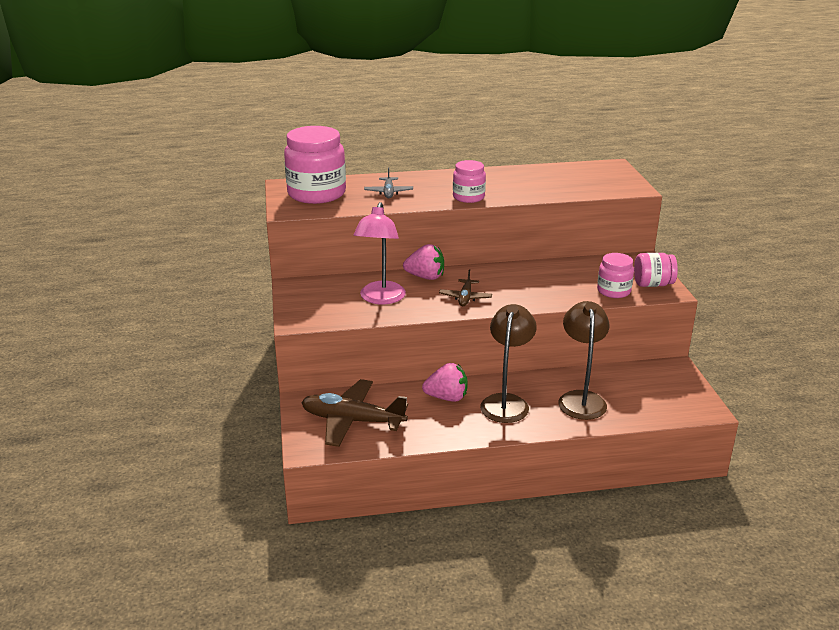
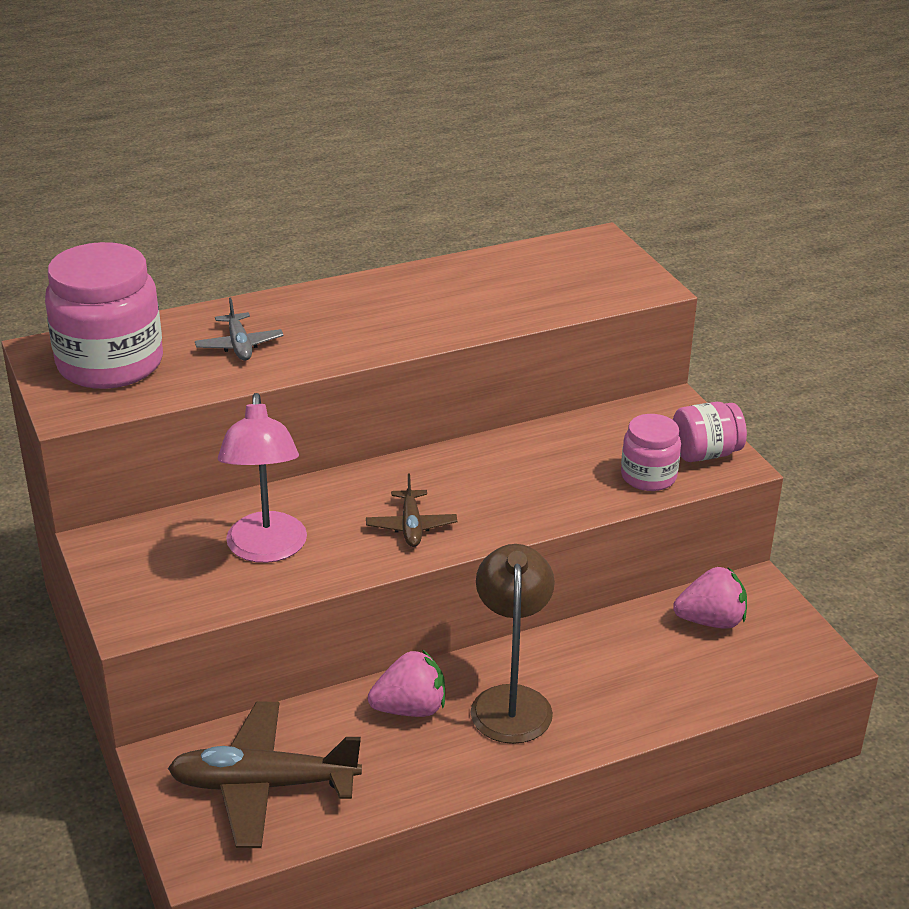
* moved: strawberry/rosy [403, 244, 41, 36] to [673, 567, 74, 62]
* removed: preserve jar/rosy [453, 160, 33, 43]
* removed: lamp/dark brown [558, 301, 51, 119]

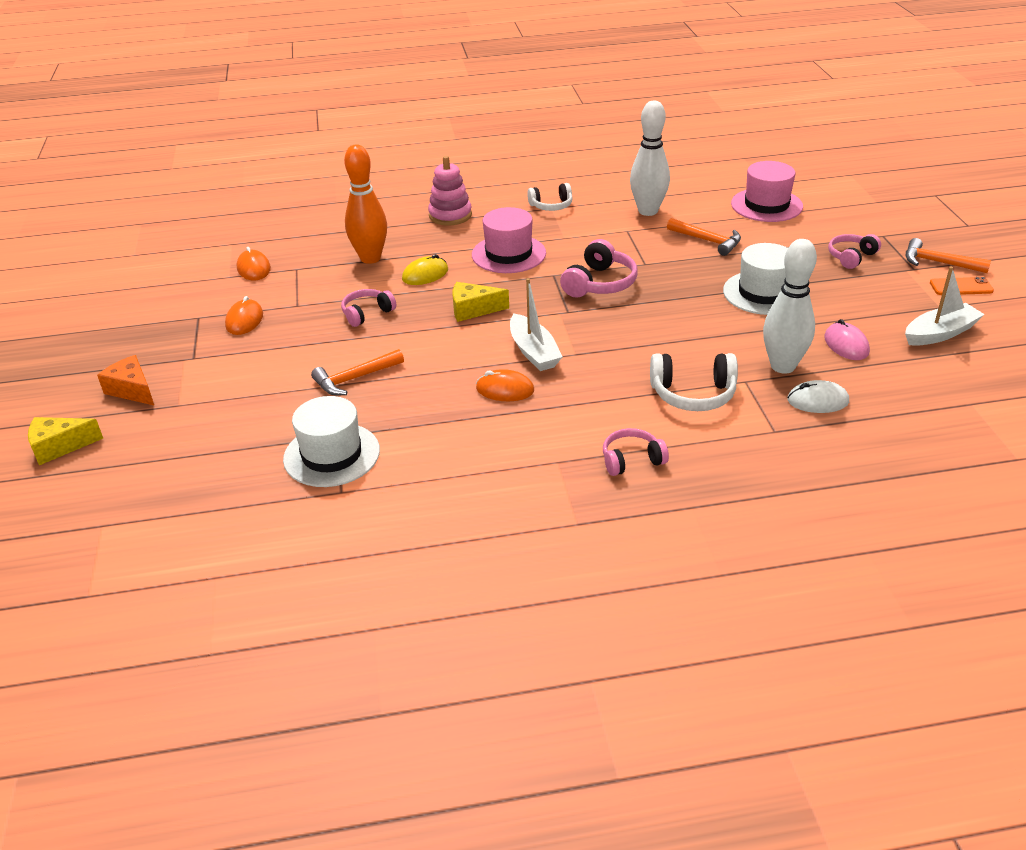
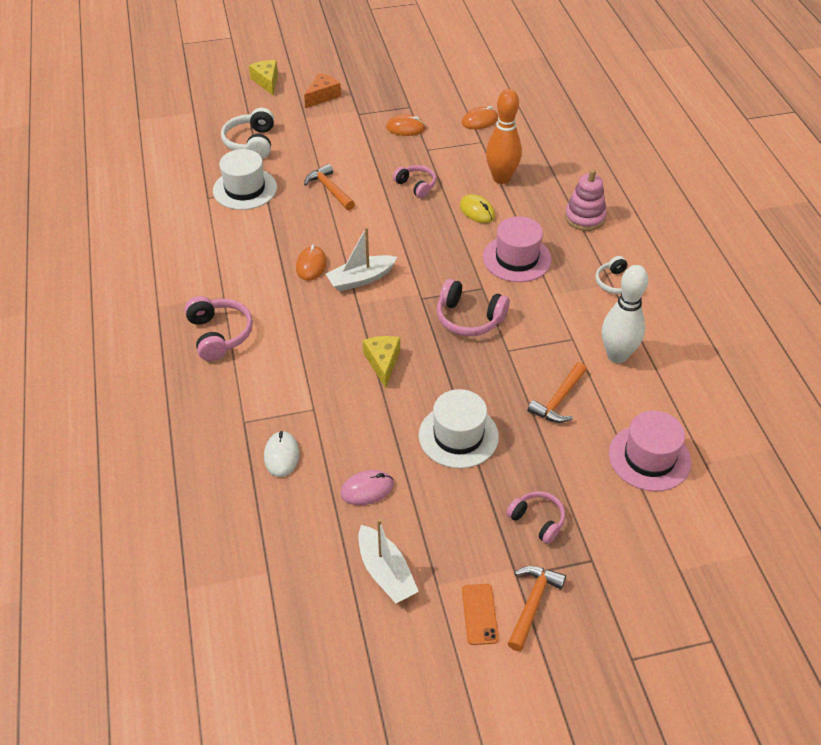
* resized: headphones/rosy [603, 428, 66, 48] = [184, 296, 69, 65] x1.51
* moved: headphones/snow-white [650, 353, 88, 58] to [221, 108, 53, 51]
* moved: cheese wedge/yellow [453, 282, 56, 40] to [363, 336, 37, 52]
* removed: tenpin/snow-white [763, 239, 54, 135]

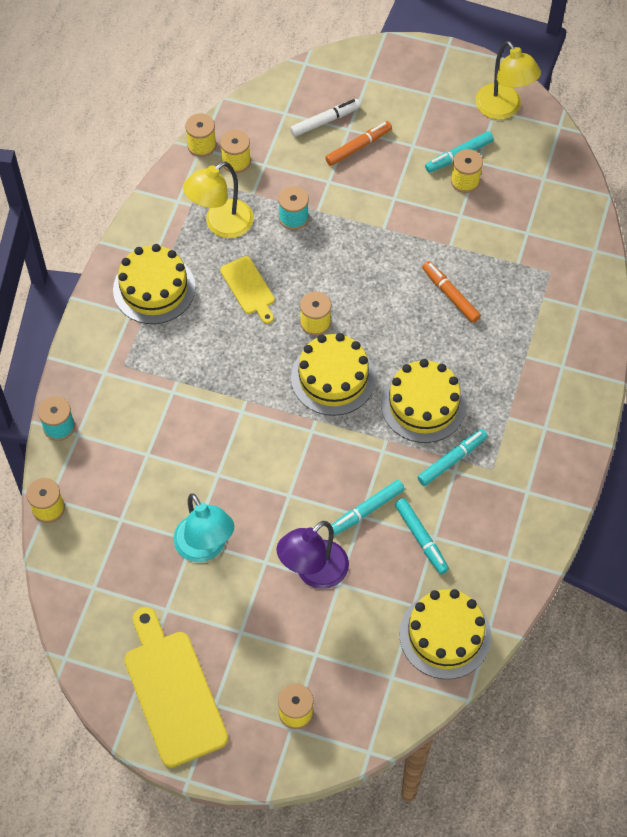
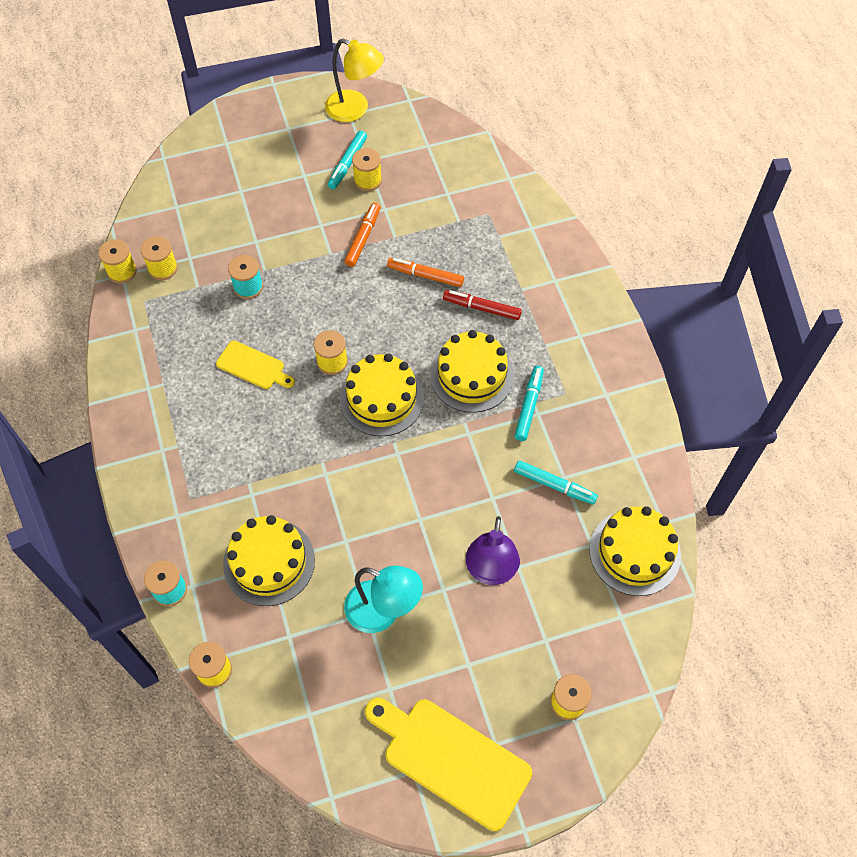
* moved: layer cake/yellow [113, 244, 82, 80] to [223, 515, 92, 91]
* moved: marker/orange [325, 121, 67, 45] to [344, 203, 37, 64]
* added: marker/red [443, 290, 79, 30]
* removed: lamp/yellow [183, 161, 71, 77]
* removed: marker/snow-white [290, 99, 71, 38]
* removed: marker/aqua [331, 480, 74, 55]

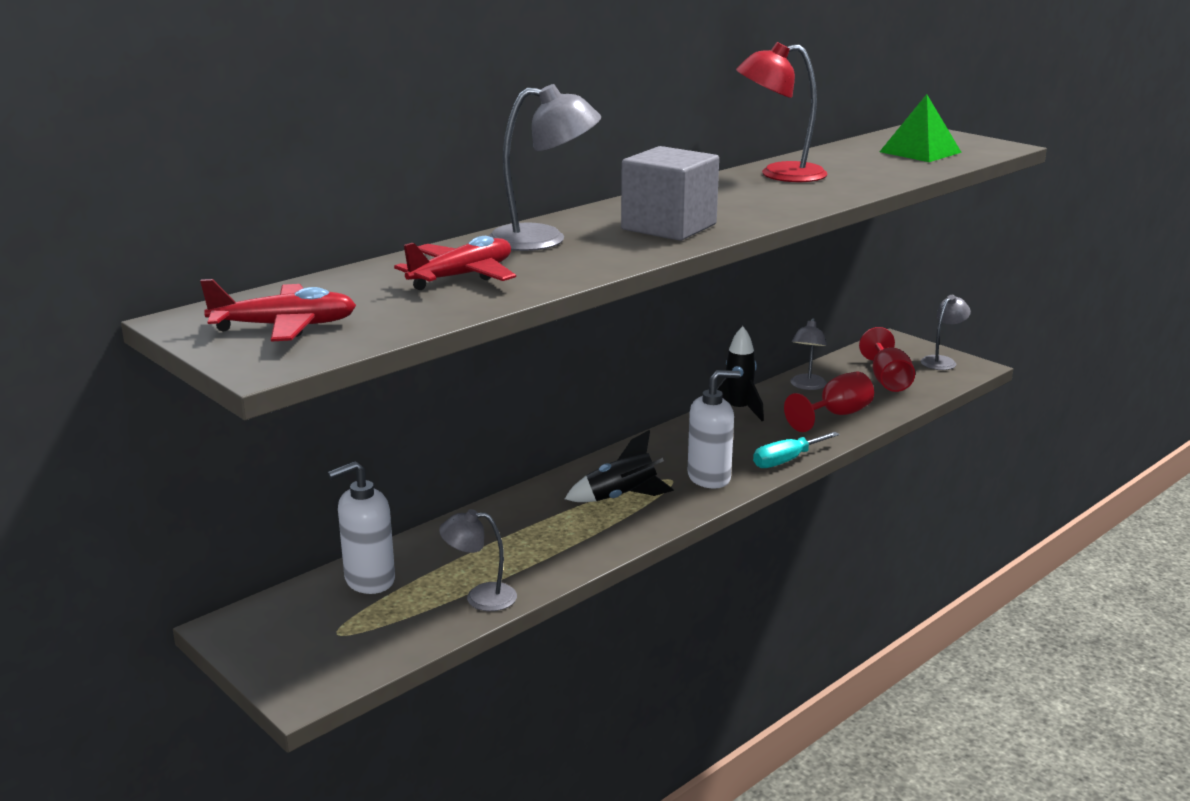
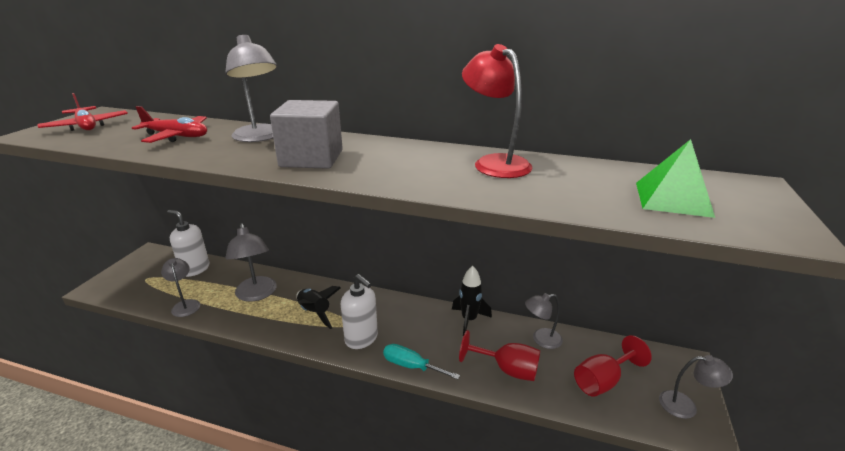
* added: lamp/gray [225, 223, 52, 79]

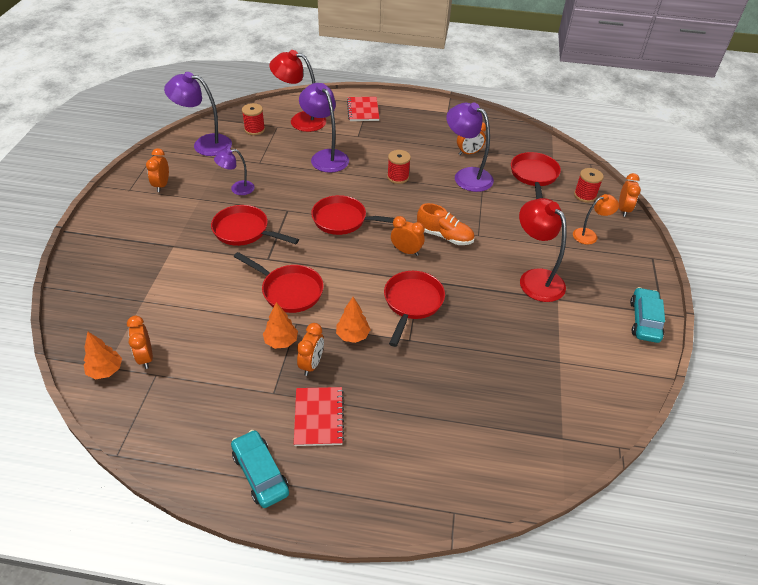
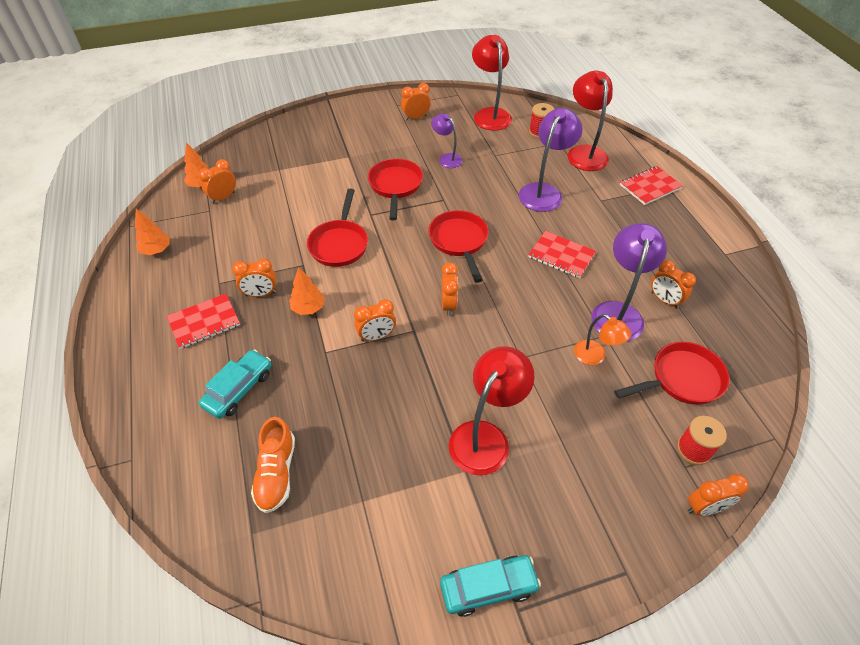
* moved: tree/orange [263, 302, 35, 47] to [135, 209, 35, 46]
* moved: car/aqua [231, 430, 58, 78] to [199, 349, 72, 70]
* moved: lace-up shoe/orange [417, 203, 57, 42] to [251, 417, 44, 96]
* replaced: pan/red [384, 271, 61, 76] to clock/orange [354, 299, 42, 43]
* recoloured: lamp/violet [164, 72, 68, 84] to lamp/red [472, 35, 40, 96]
* replaced: reel of thread/red [387, 150, 24, 34] to notepad/red [528, 231, 68, 47]
* moved: lamp/orange [573, 194, 46, 51] to [574, 314, 57, 51]

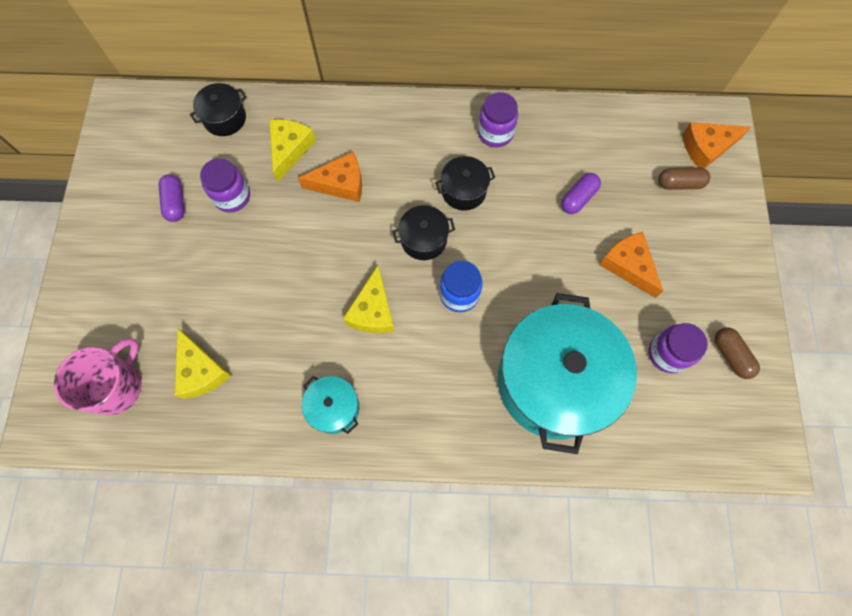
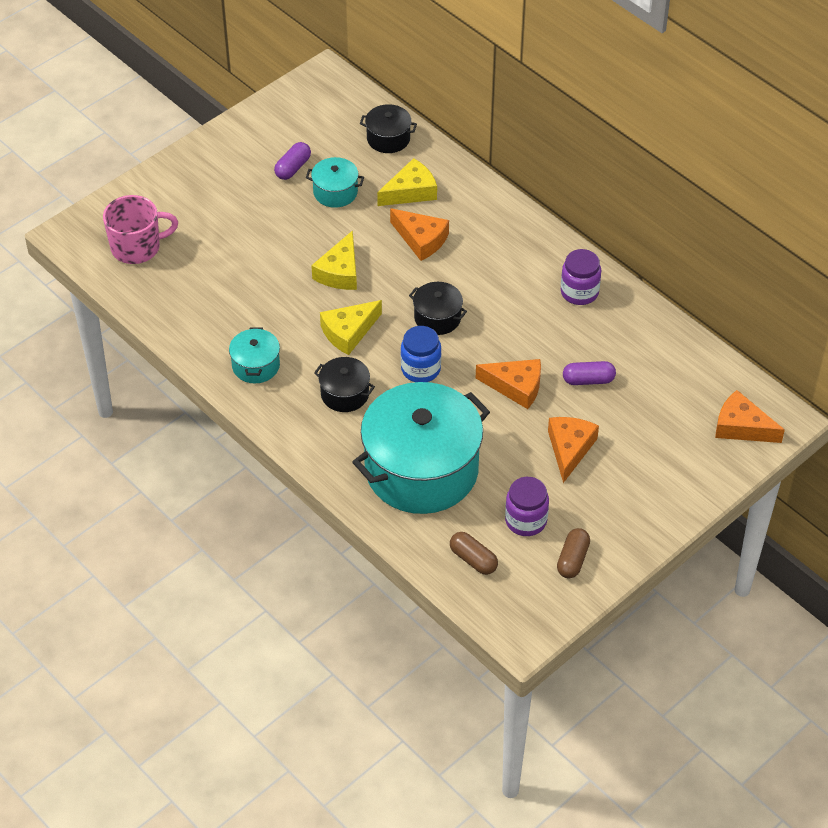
* replaced: preserve jar/violet [200, 158, 50, 54] to pot/aqua [306, 157, 58, 51]
* moved: cheese wedge/yellow [174, 328, 57, 71] to [311, 230, 46, 60]
* moved: pot/black [435, 156, 60, 54] to [314, 357, 61, 55]
* moved: pill shape/dark brown [658, 167, 52, 23] to [450, 532, 48, 43]
* added: cheese wedge/orange [476, 359, 65, 50]

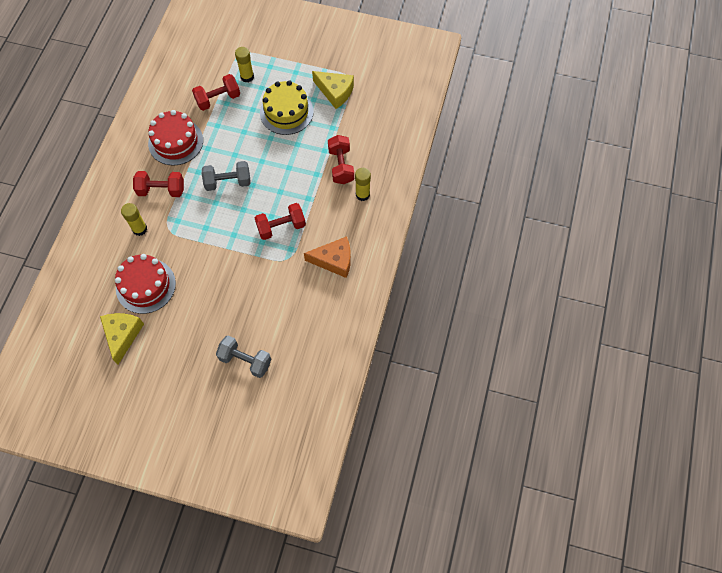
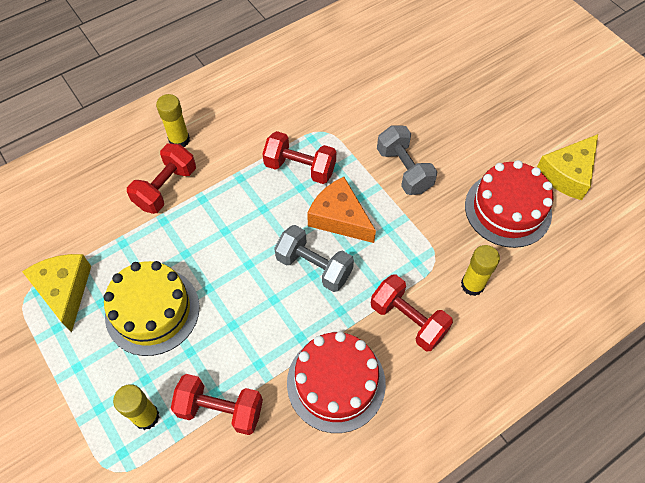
* moved: cheese wedge/orange [304, 236, 47, 42] to [307, 177, 69, 66]
* moved: hand weight/gray [216, 336, 55, 42] to [377, 125, 61, 70]

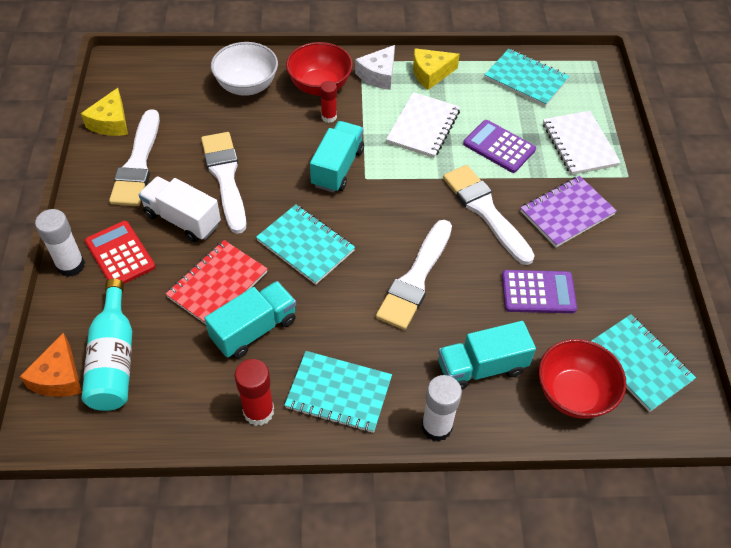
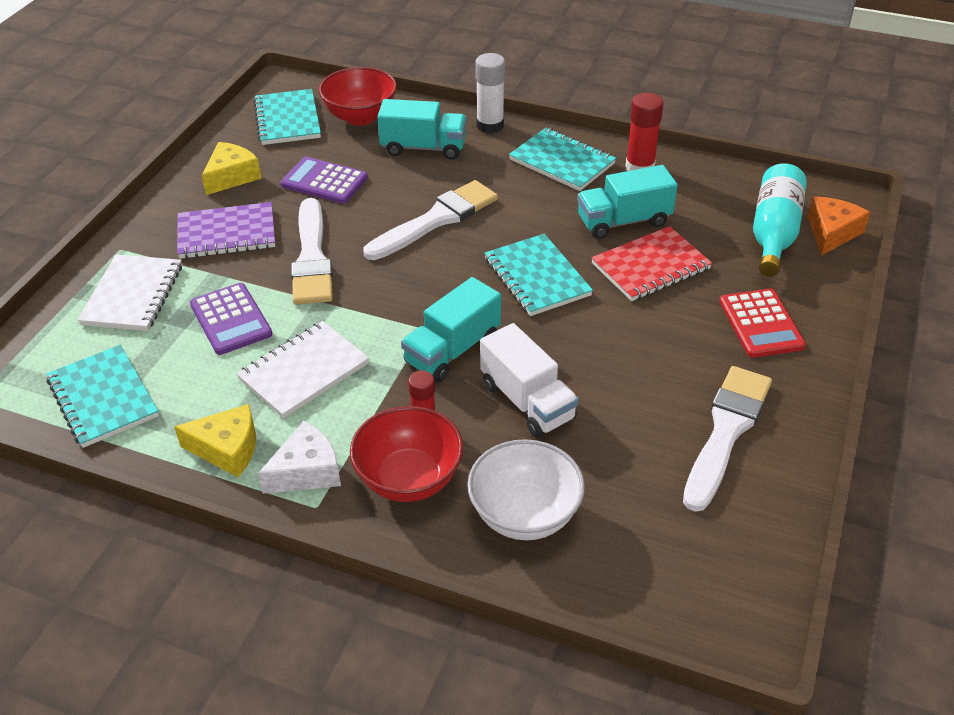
* moved: cheese wedge/yellow [81, 88, 47, 48] to [201, 142, 61, 53]
* moved: truck/snow-white [139, 176, 82, 66] to [480, 323, 99, 115]
* removed: stick of glue/snow-white [35, 209, 50, 68]
* removed: brush/snow-white [201, 132, 46, 102]

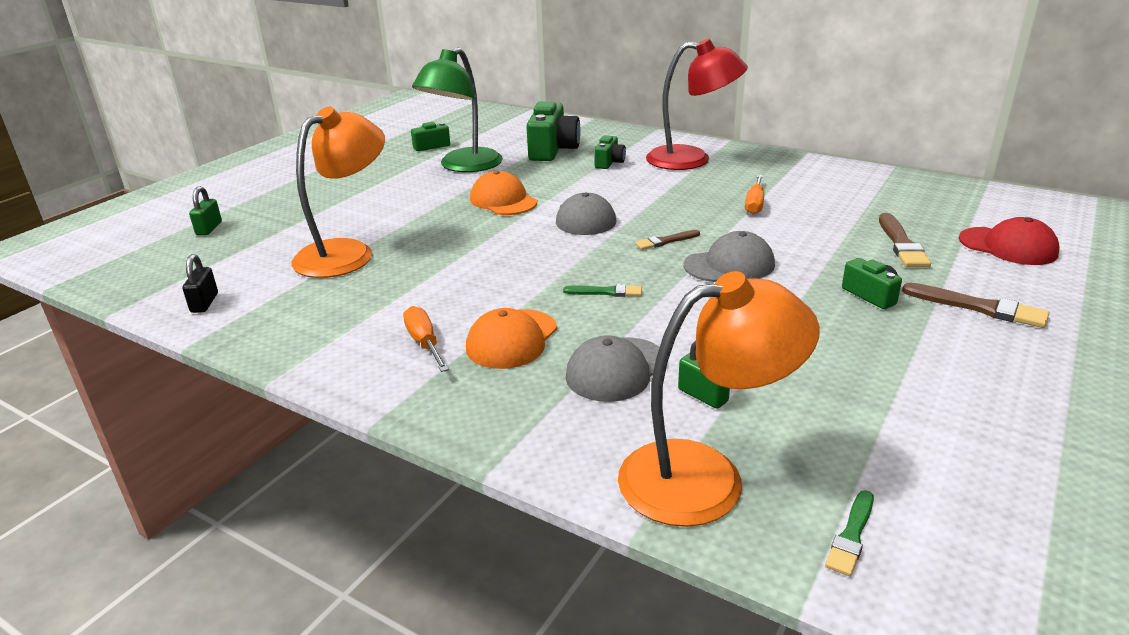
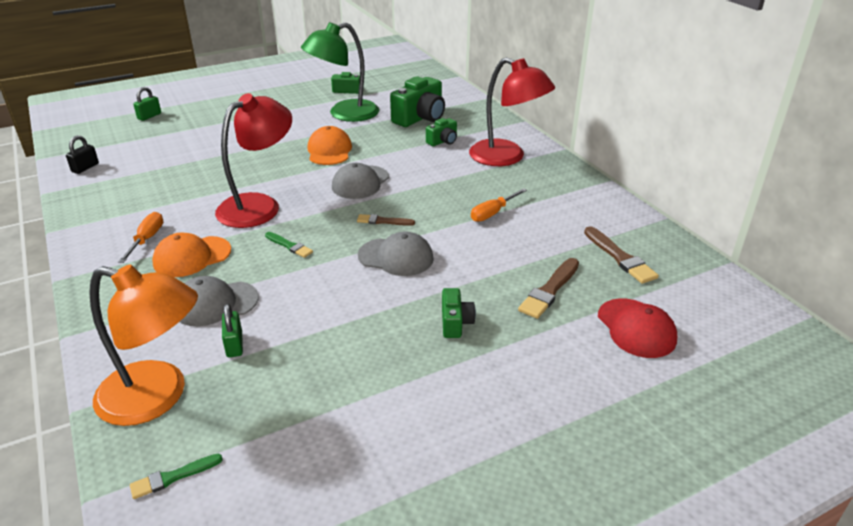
* added: lamp/red [215, 93, 77, 135]
* moved: brush/dark brown [902, 283, 147, 45] to [584, 226, 75, 58]
* removed: lamp/orange [291, 106, 94, 172]

